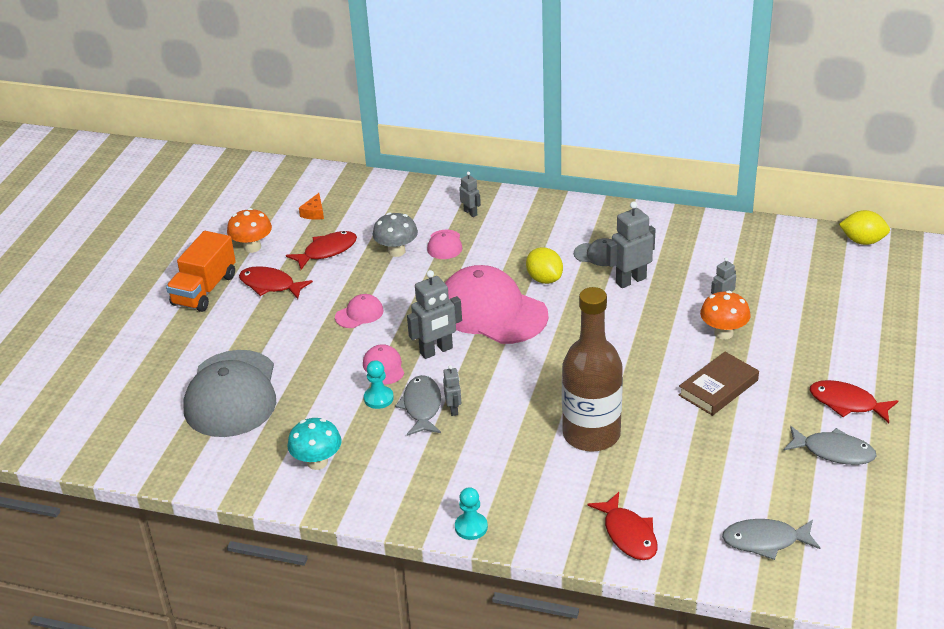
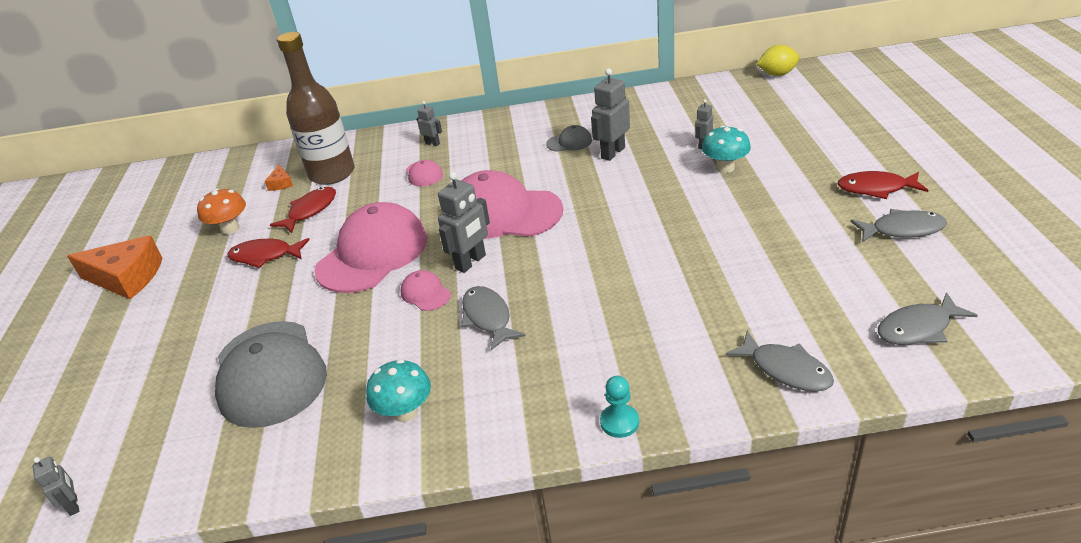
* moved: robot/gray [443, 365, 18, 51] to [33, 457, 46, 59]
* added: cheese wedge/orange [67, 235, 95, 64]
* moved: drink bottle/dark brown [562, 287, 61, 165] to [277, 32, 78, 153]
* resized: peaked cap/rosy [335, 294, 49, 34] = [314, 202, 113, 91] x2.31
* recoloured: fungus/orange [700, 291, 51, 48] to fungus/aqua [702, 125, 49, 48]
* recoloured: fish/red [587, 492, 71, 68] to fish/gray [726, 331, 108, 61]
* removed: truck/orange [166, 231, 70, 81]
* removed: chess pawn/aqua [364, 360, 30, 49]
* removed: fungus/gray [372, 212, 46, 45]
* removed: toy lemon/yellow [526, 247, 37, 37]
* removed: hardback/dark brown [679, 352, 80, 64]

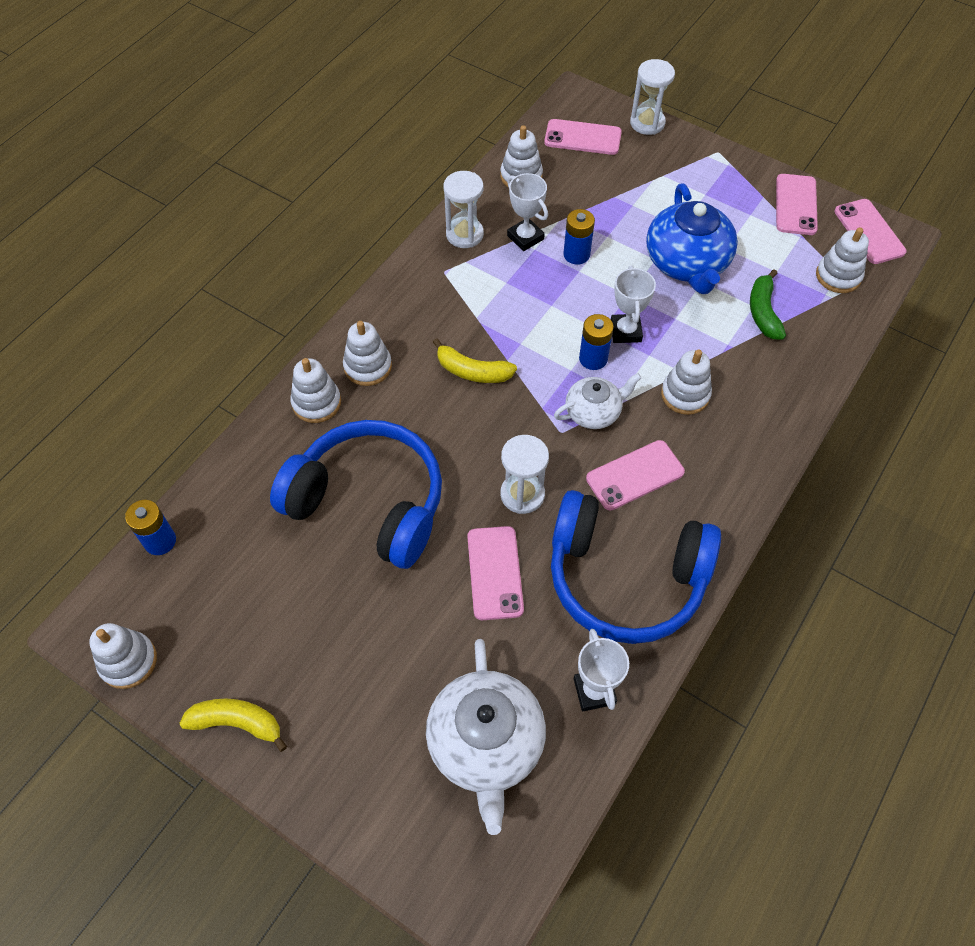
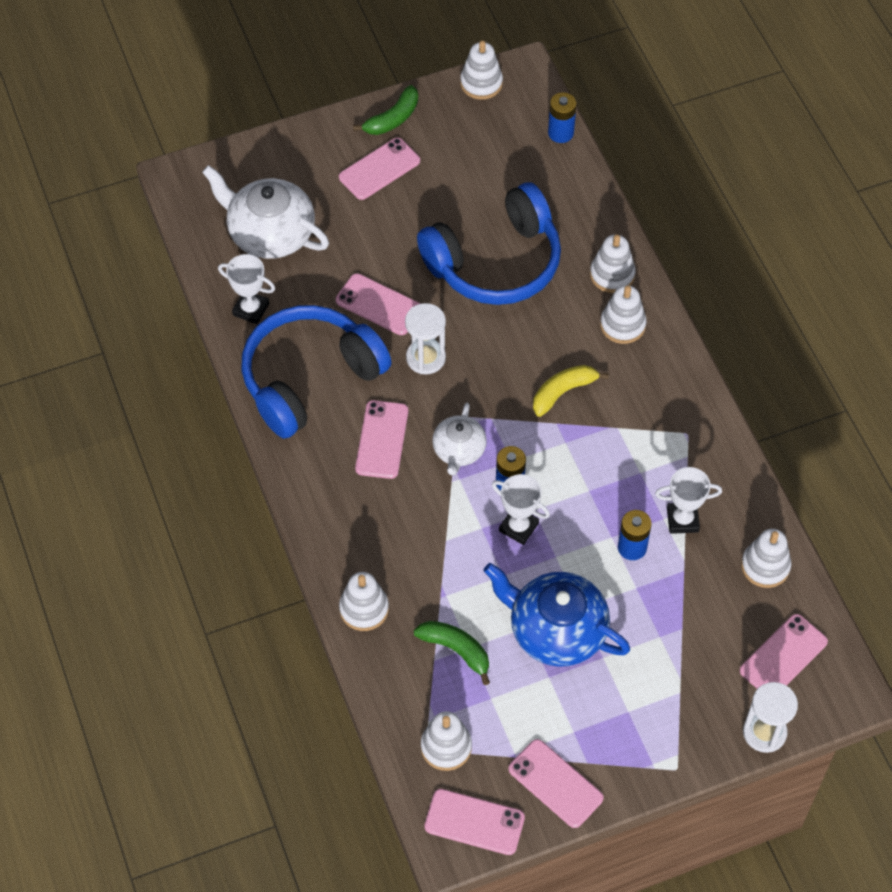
* added: phone/rosy [339, 138, 81, 62]
* moved: ring stacker/snow-white [661, 349, 51, 66] to [339, 572, 50, 59]
* recoloured: banana/yellow [180, 699, 107, 53] to banana/emerald [353, 85, 65, 50]
* removed: sandglass/snow-white [444, 171, 40, 77]

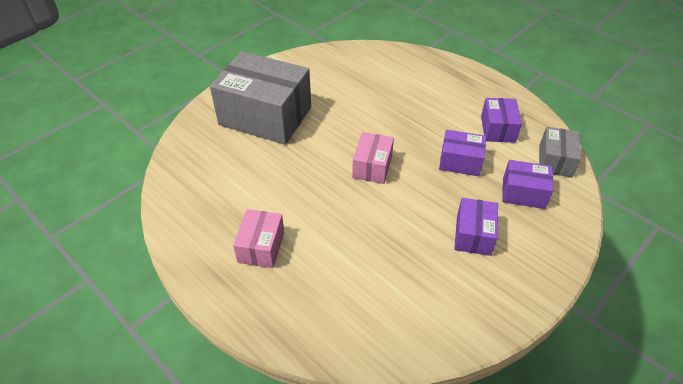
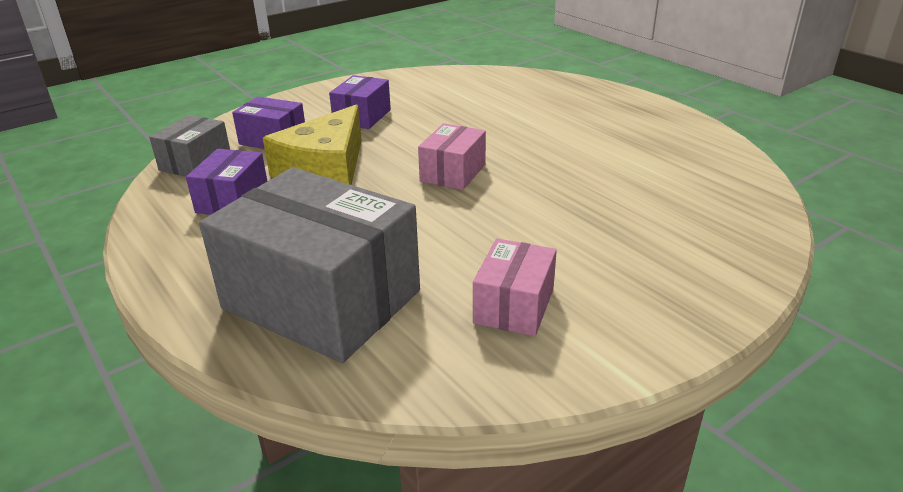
* moved: box/gray [210, 51, 101, 94] to [199, 167, 221, 196]
* replaced: box/violet [439, 130, 47, 46] to cheese wedge/yellow [263, 104, 99, 81]
* moved: box/rosy [233, 209, 51, 59] to [473, 238, 84, 98]

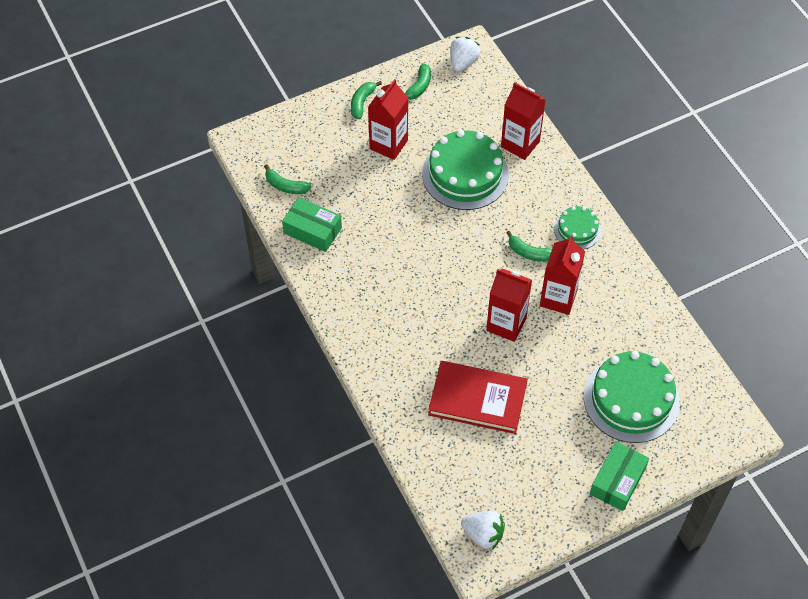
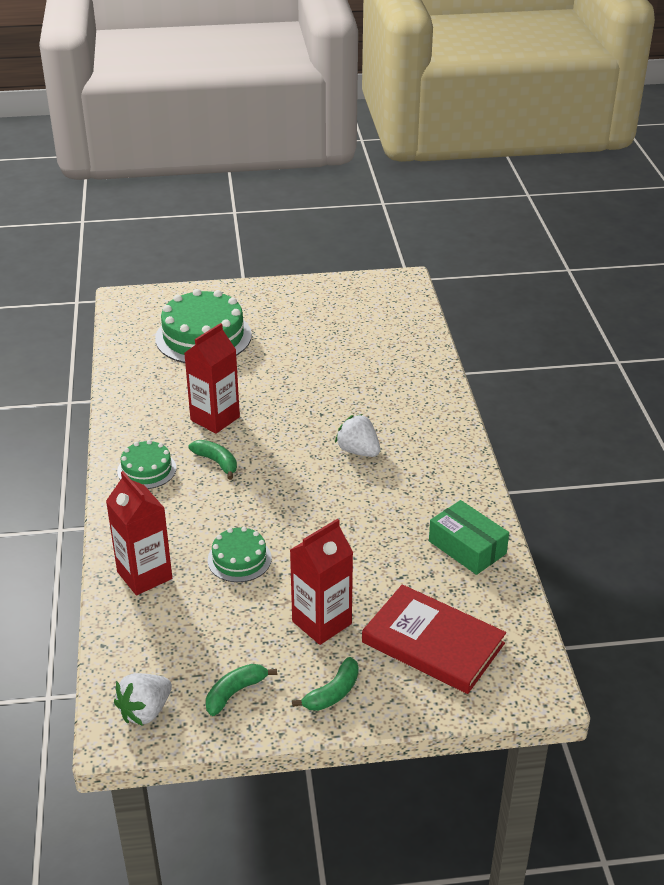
* resized: layer cake/emerald [422, 130, 87, 80] = [208, 527, 64, 55] x0.53
* moved: strawberry/snow-white [461, 511, 44, 39] to [335, 414, 45, 43]
* moved: hardback/red [428, 361, 100, 73] to [362, 584, 144, 110]
* removed: banana/emerald [264, 164, 47, 30]
* removed: juice carton/red [486, 268, 46, 74]
* removed: box/emerald [590, 442, 59, 69]

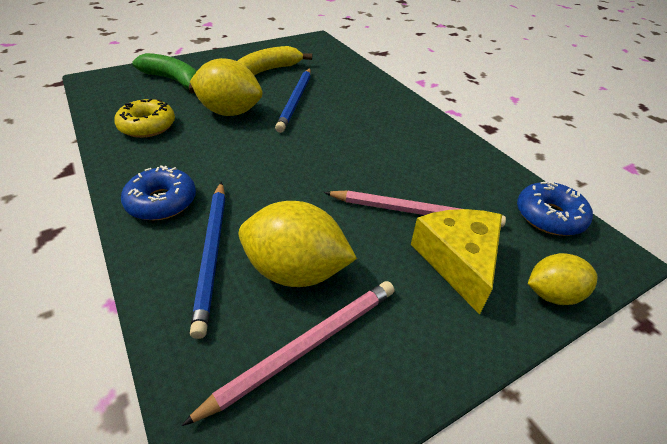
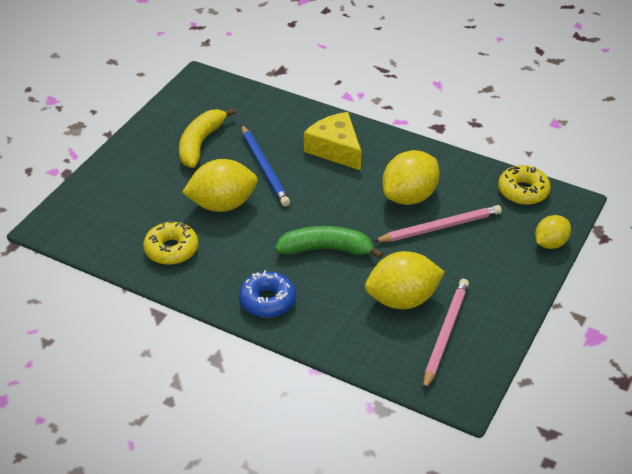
* moved: banana/emerald [132, 53, 65, 41] to [275, 226, 109, 33]
* moved: cheese wedge/yellow [411, 209, 91, 105] to [304, 112, 57, 58]
* added: toy lemon/yellow [382, 150, 58, 55]
* recoloured: glazed donut/cobalt [517, 182, 76, 54] to glazed donut/yellow [498, 165, 53, 40]
* removed: lead pencil/cobalt [190, 182, 35, 157]

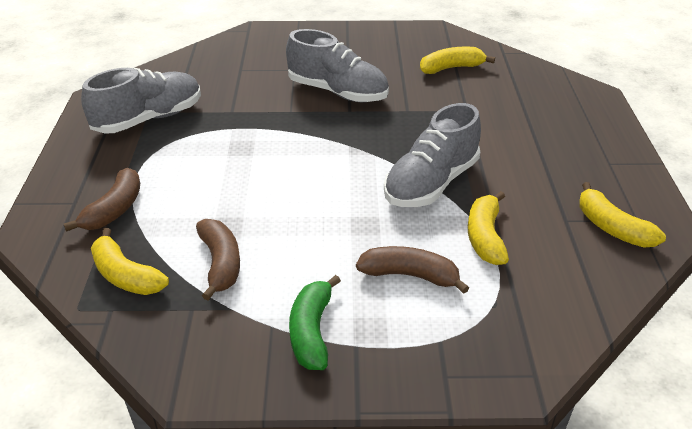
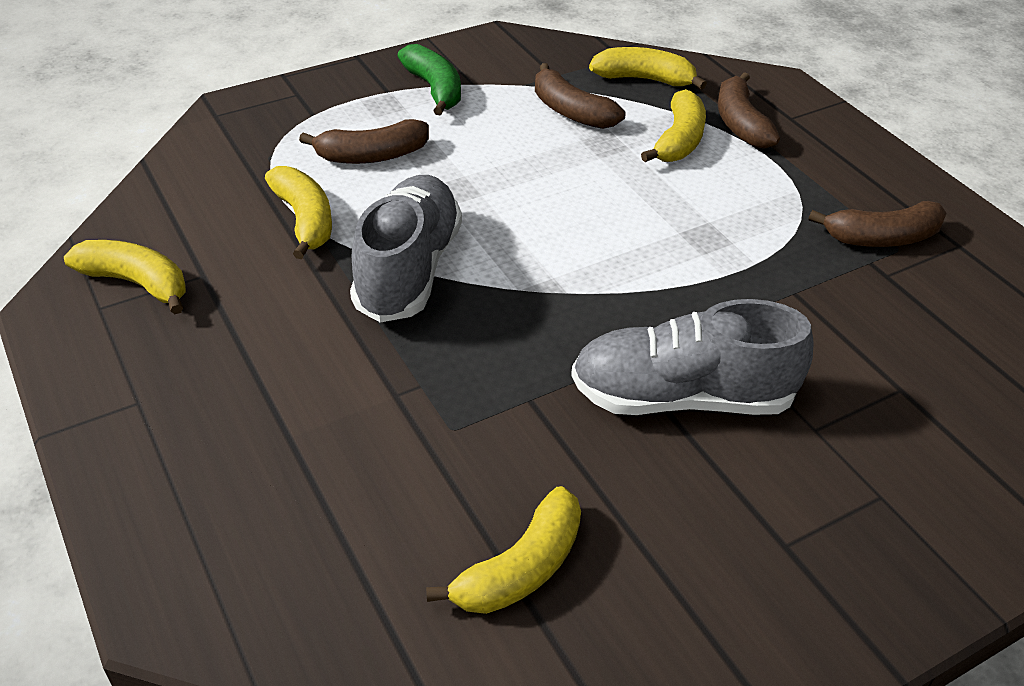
* added: banana/yellow [641, 89, 65, 73]
* replaced: lace-up shoe/gray [81, 68, 120, 65] to banana/dark brown [808, 201, 139, 46]

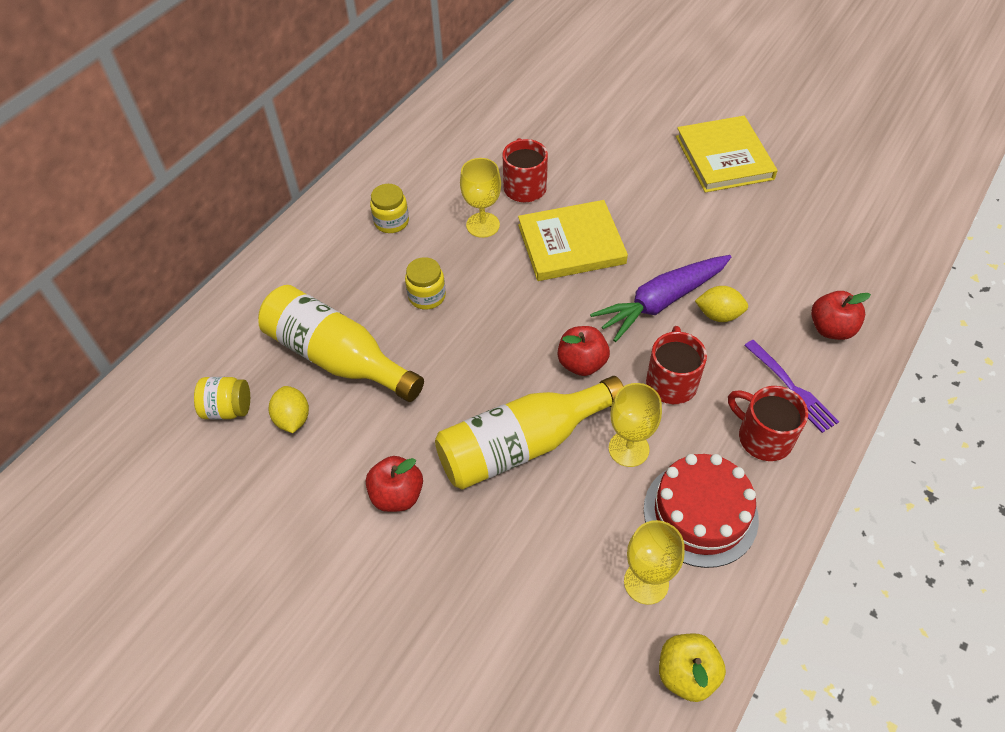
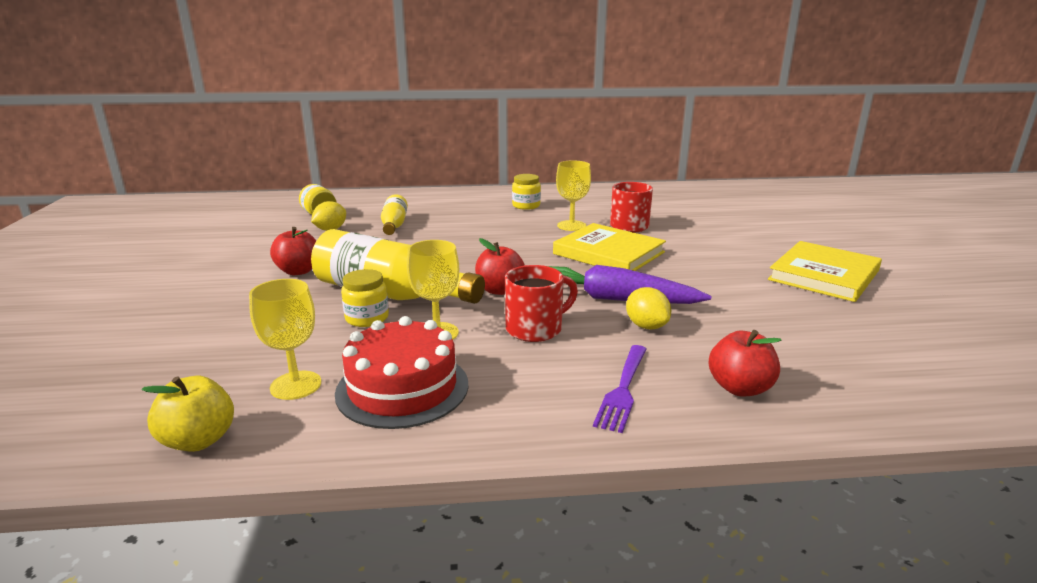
* moved: preserve jar/yellow [405, 257, 41, 53] to [341, 269, 48, 58]
* resized: drink bottle/yellow [258, 285, 166, 117] = [381, 194, 27, 41] x0.54
* removed: coffee mug/red [728, 386, 80, 75]

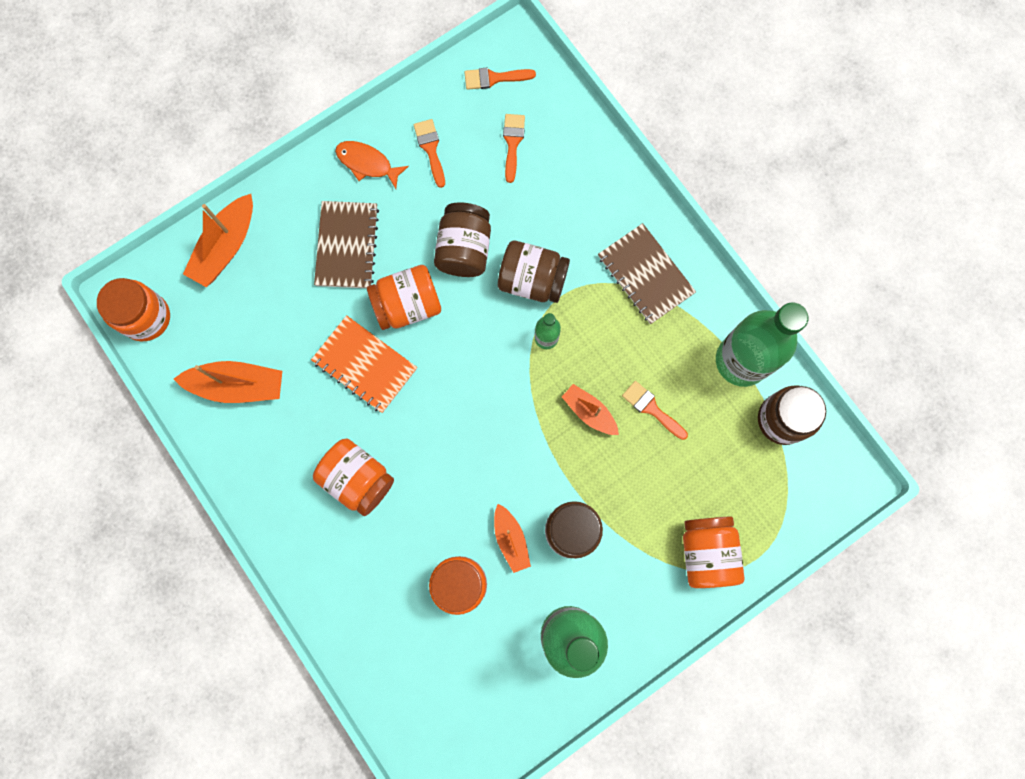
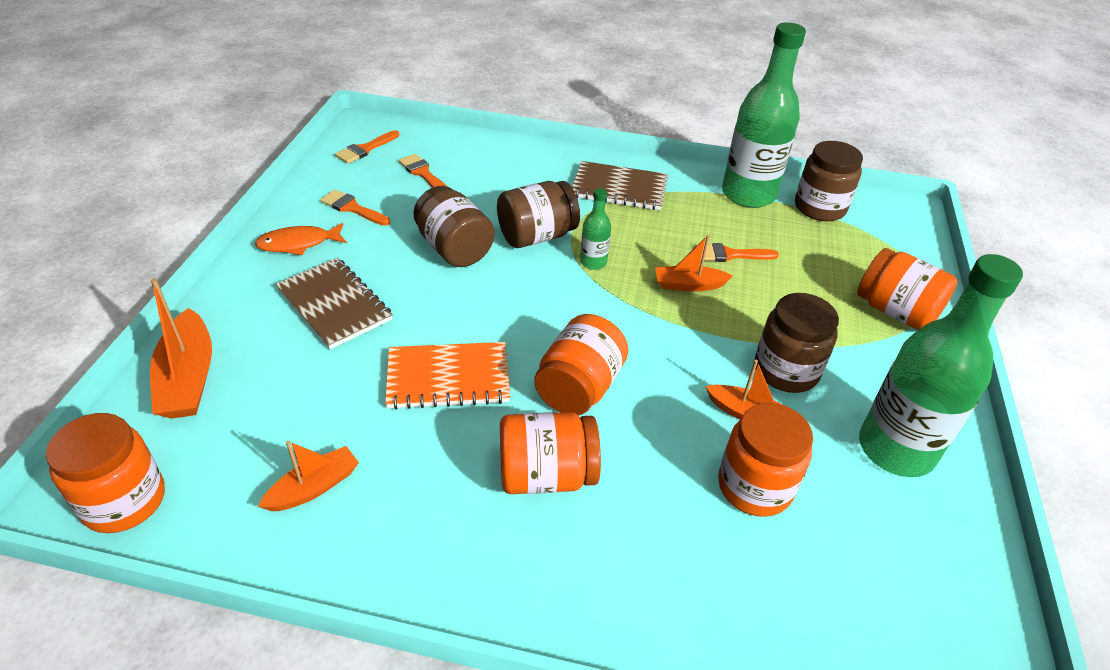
* resized: boat/orange [174, 361, 108, 42] = [258, 441, 101, 70] x0.63
* moved: preserve jar/orange [367, 265, 74, 65] to [534, 314, 94, 101]

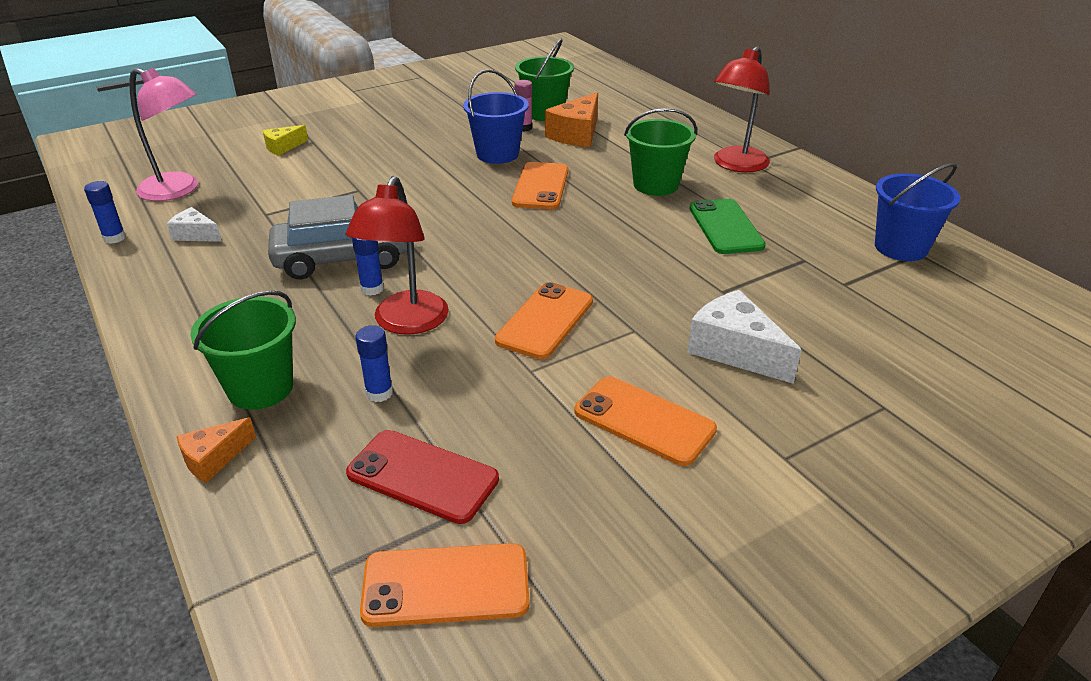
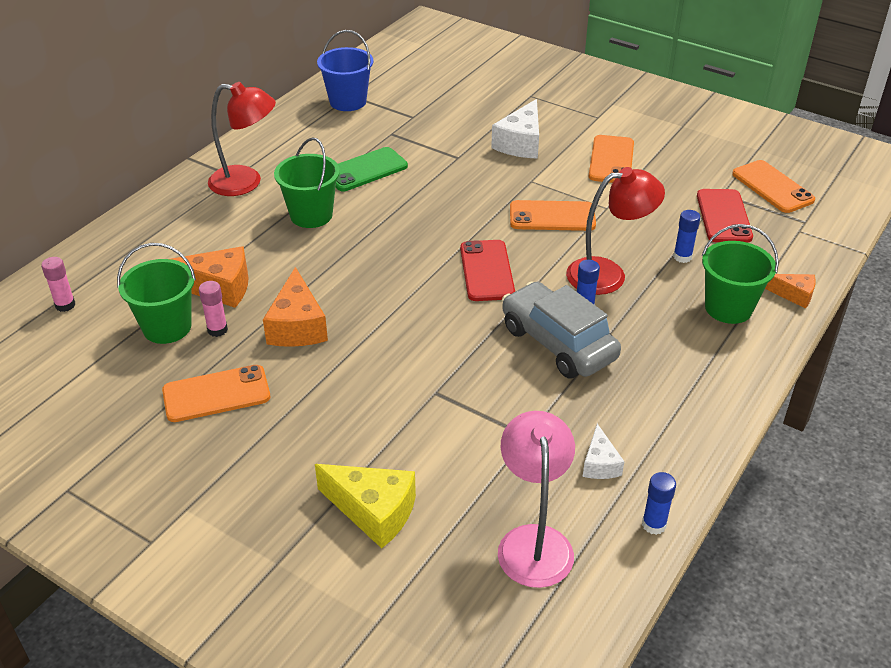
* added: stick of glue/rosy [41, 257, 34, 55]
* moved: phone/orange [512, 162, 56, 47] to [162, 365, 108, 57]
* replaced: pail/cobalt [463, 69, 66, 95] to cheese wedge/orange [263, 267, 65, 80]
* resized: cheese wedge/yellow [263, 125, 45, 31] = [315, 464, 101, 85] x1.75
* added: phone/red [460, 240, 55, 61]

